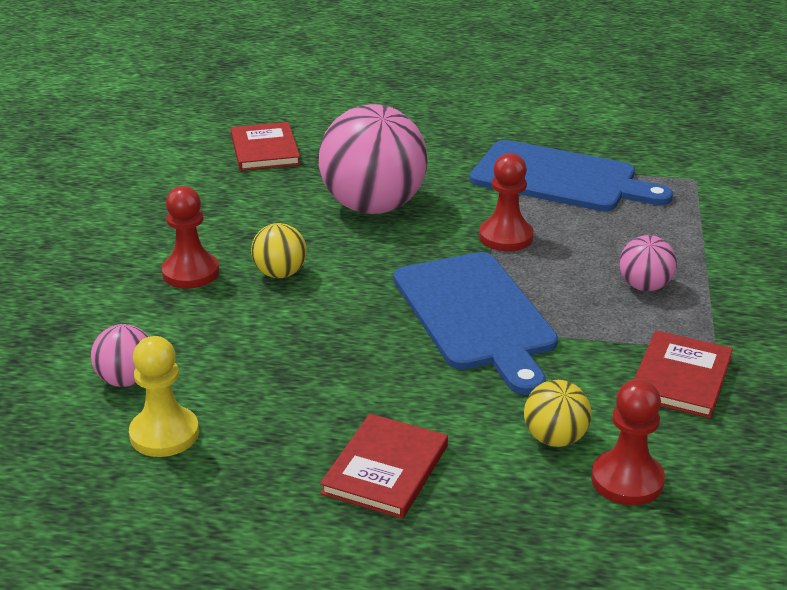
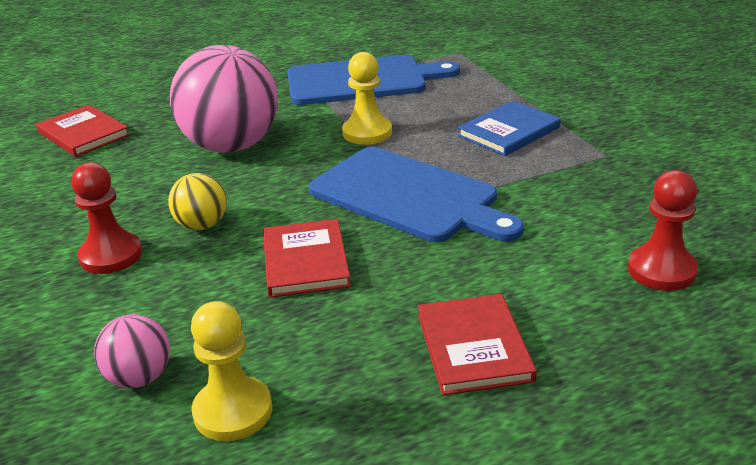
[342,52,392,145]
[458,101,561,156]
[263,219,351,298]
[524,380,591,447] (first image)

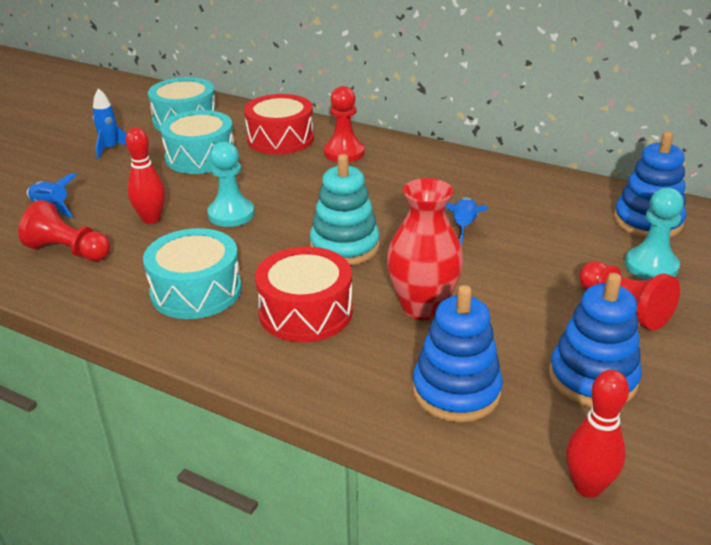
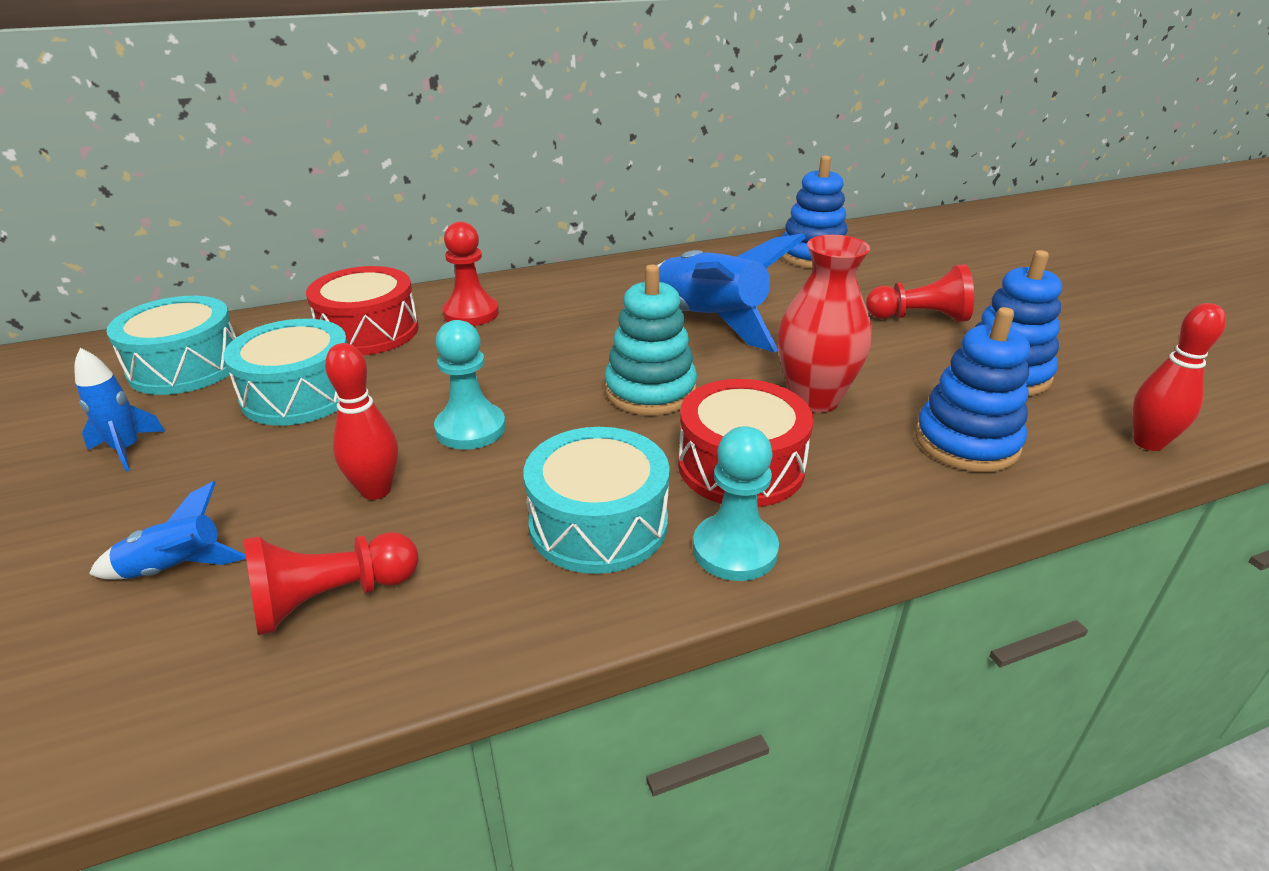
[693,427,779,581]
[644,233,806,352]

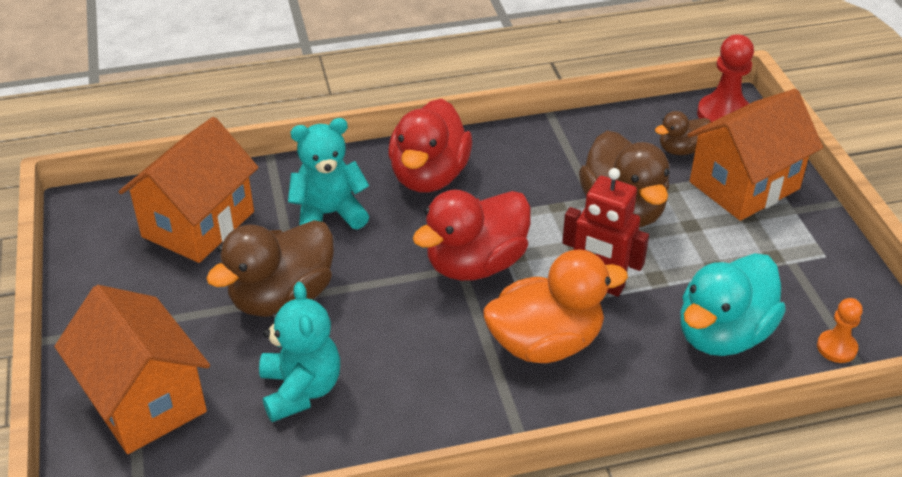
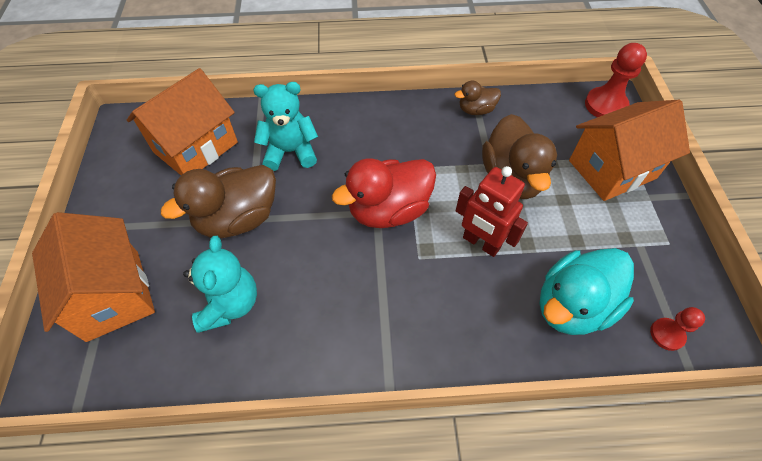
[388,99,472,192] (first image)
[455,81,501,115]
[483,250,628,363] (first image)
[650,307,705,351]

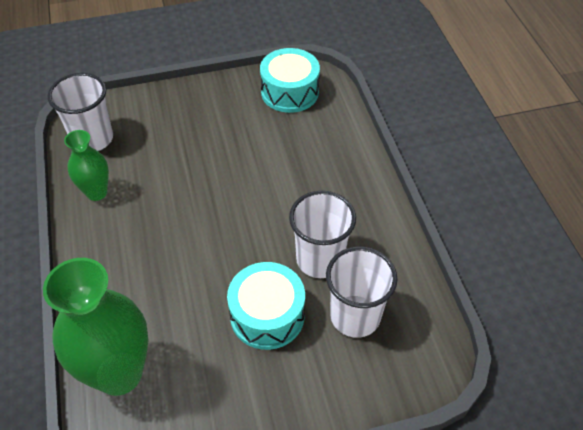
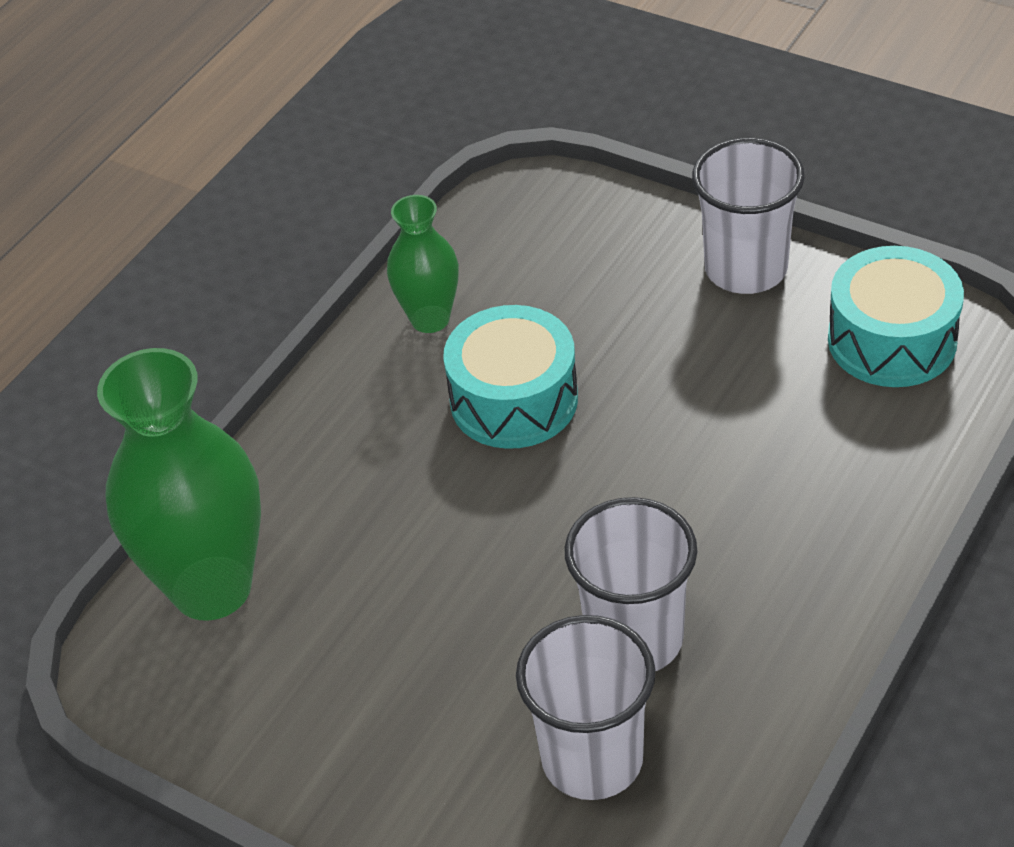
[692,138,805,294]
[443,305,578,449]

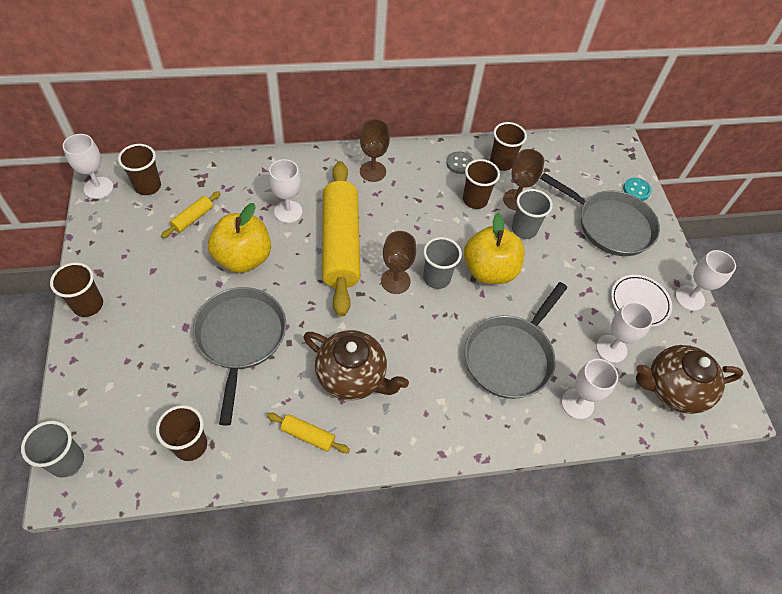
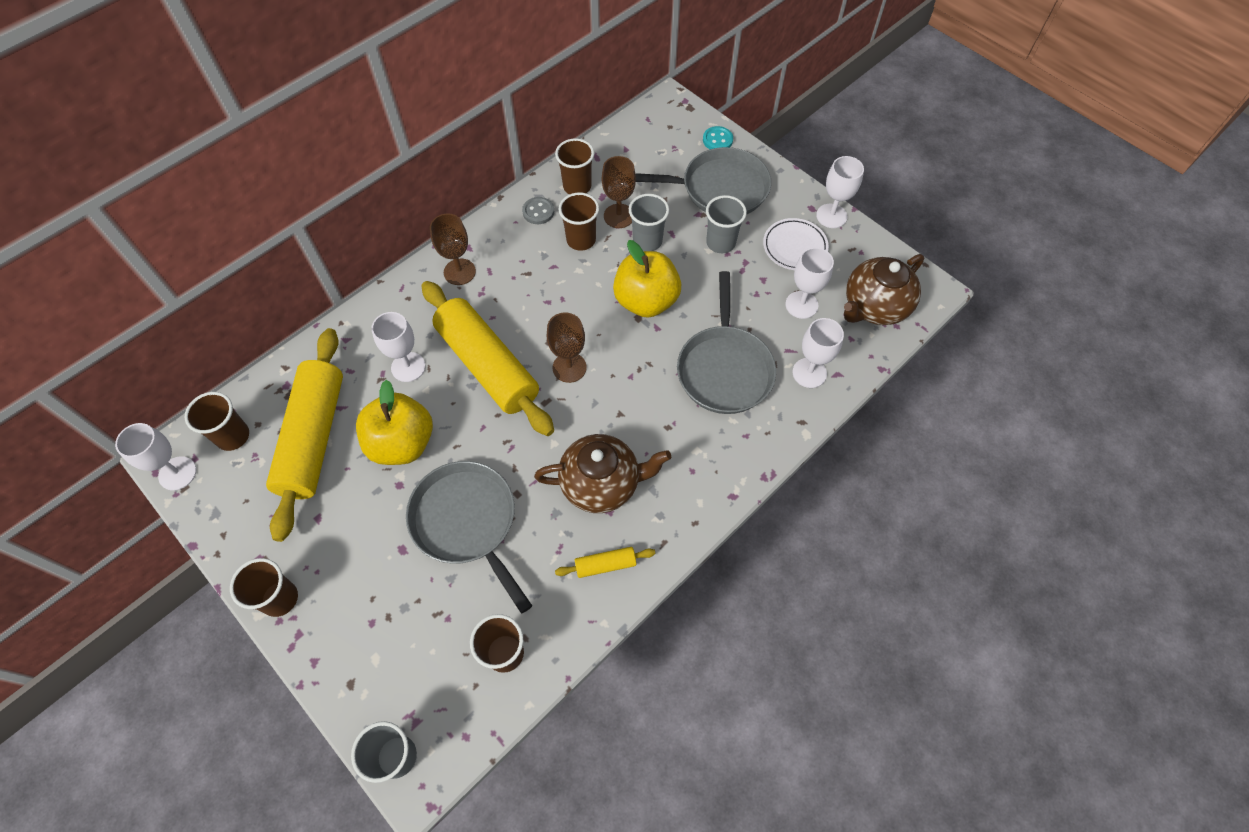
[266,328,343,542]
[706,195,747,253]

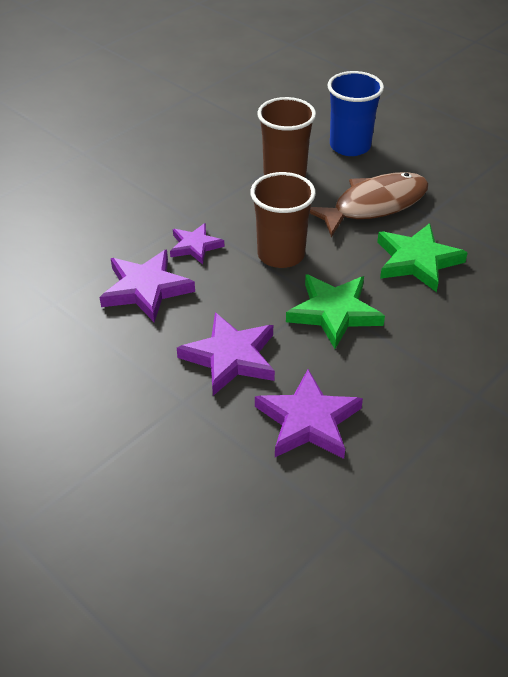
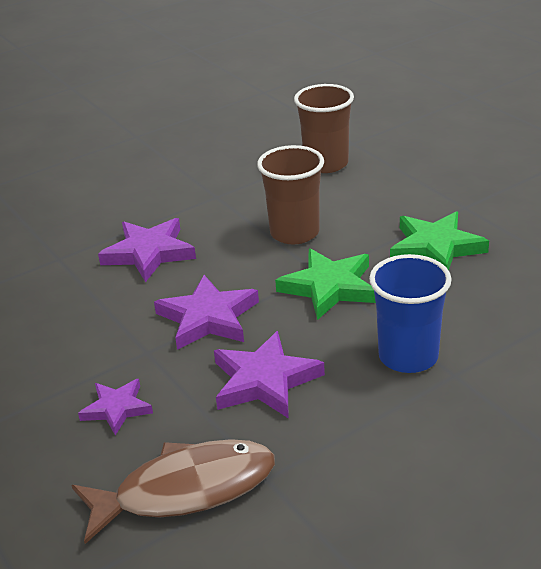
[369,254,452,373]
[71,439,275,544]
[78,379,153,436]

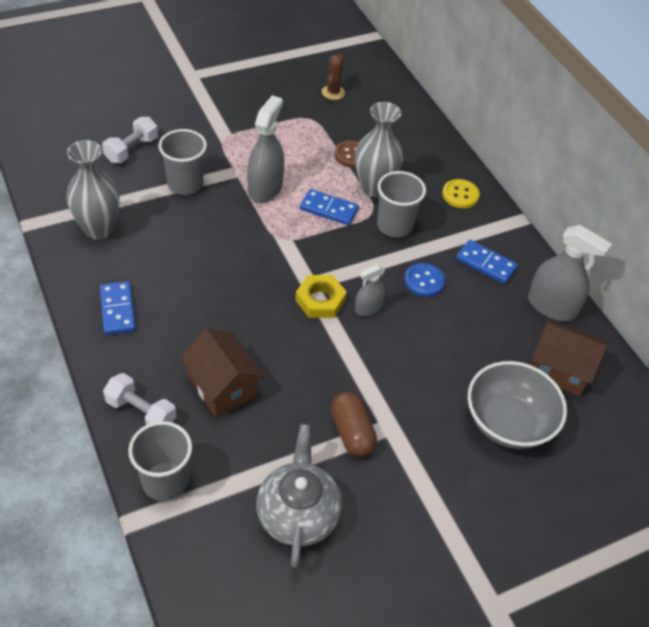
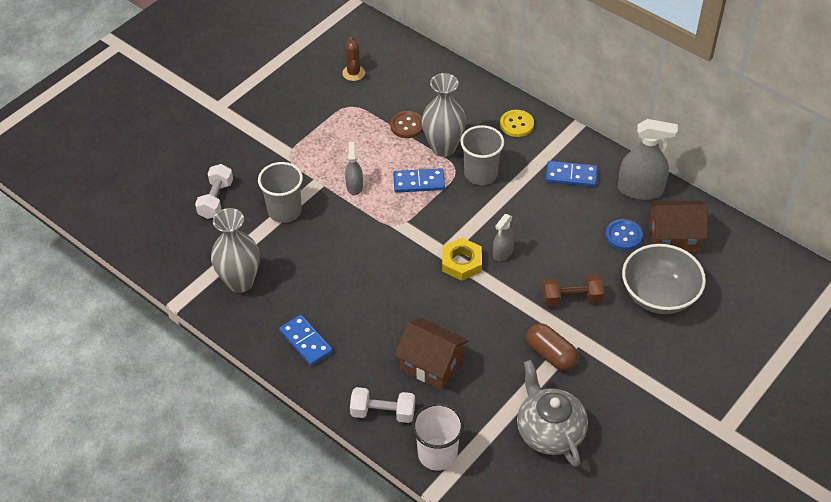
[345,142,363,195]
[605,219,643,250]
[412,403,464,471]
[542,275,604,306]

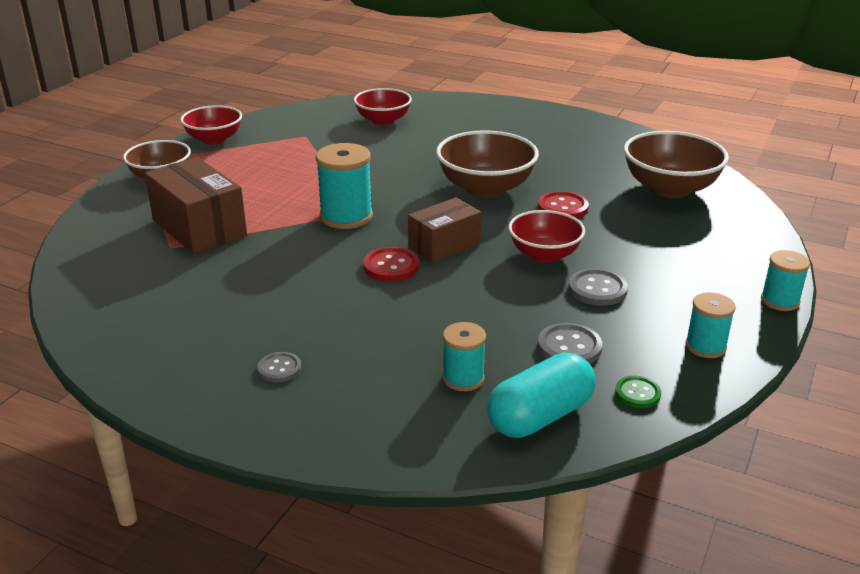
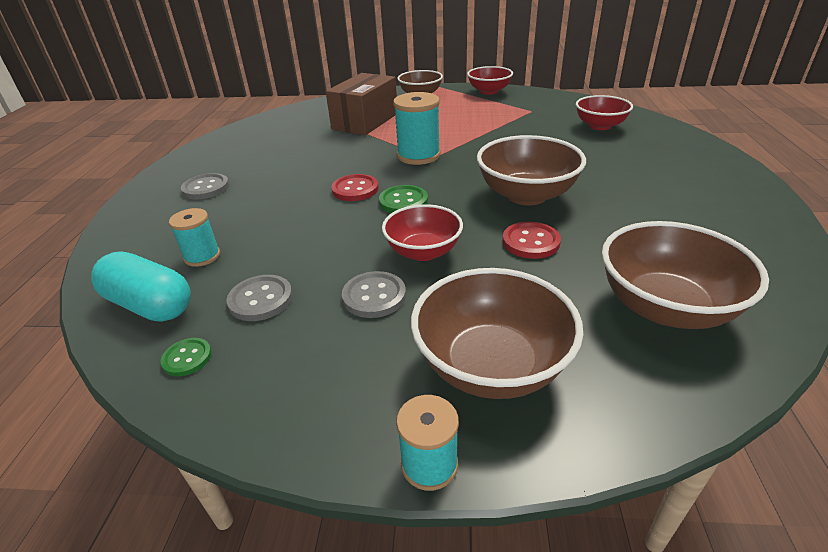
[379,185,428,213]
[685,292,736,358] (first image)
[181,173,229,199]
[411,268,584,399]

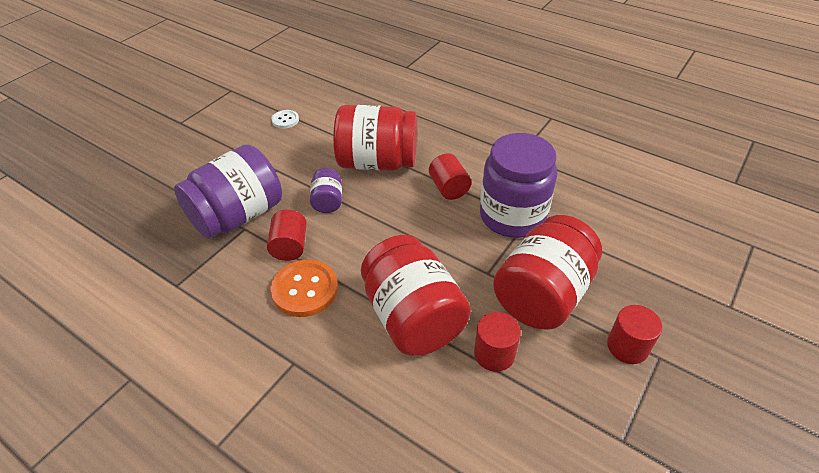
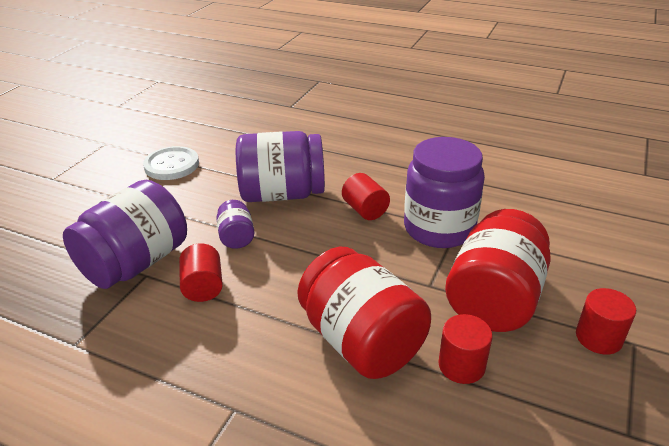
[236,131,325,202]
[143,146,199,180]
[270,260,338,317] (first image)

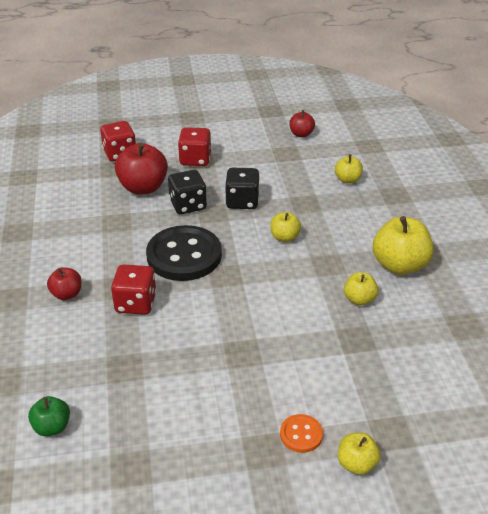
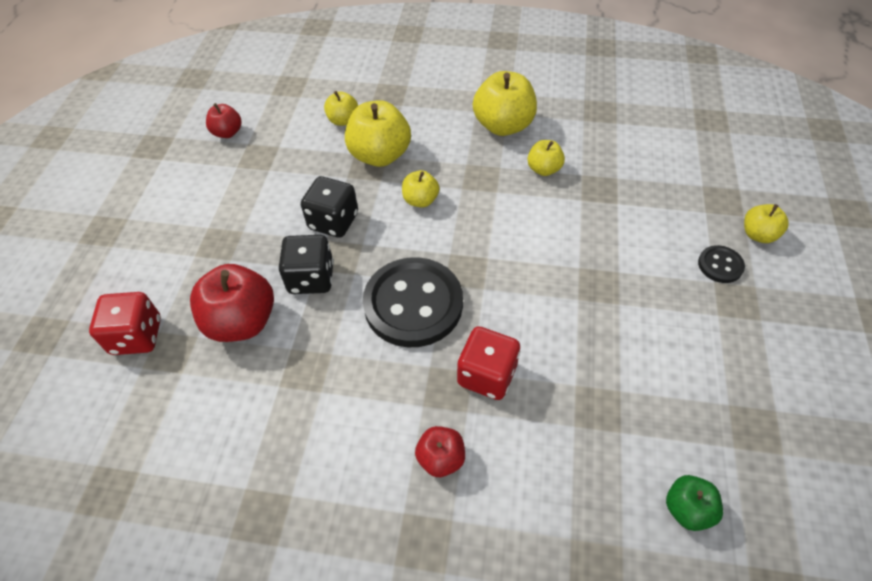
[178,127,211,166] (first image)
[698,245,745,283]
[345,100,411,167]

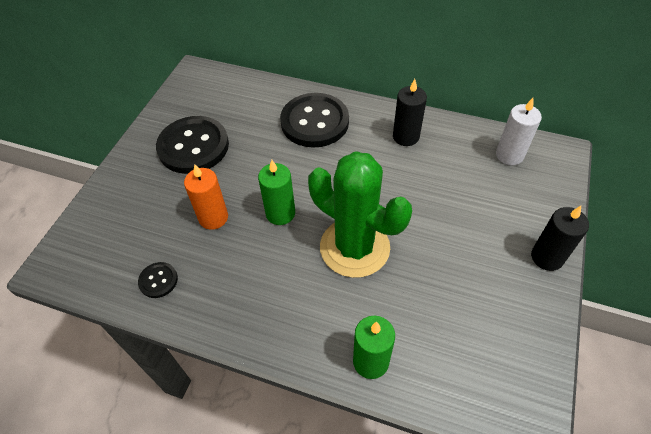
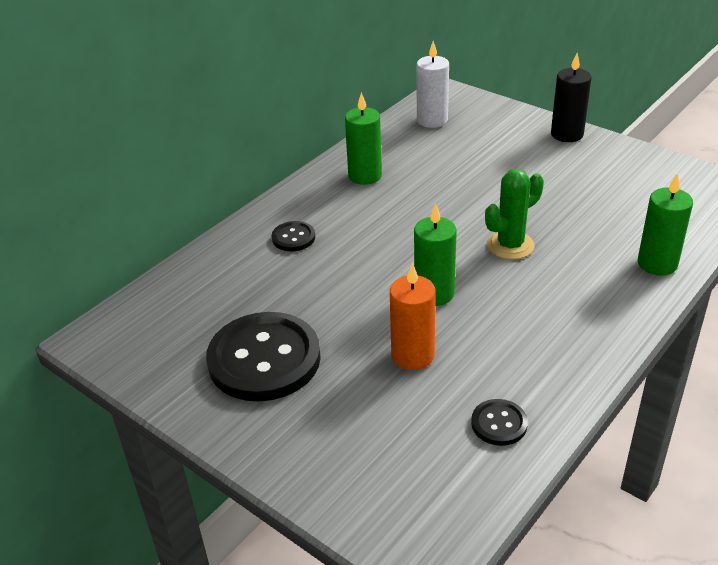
[345,92,382,185]
[272,221,315,251]
[485,169,544,260]

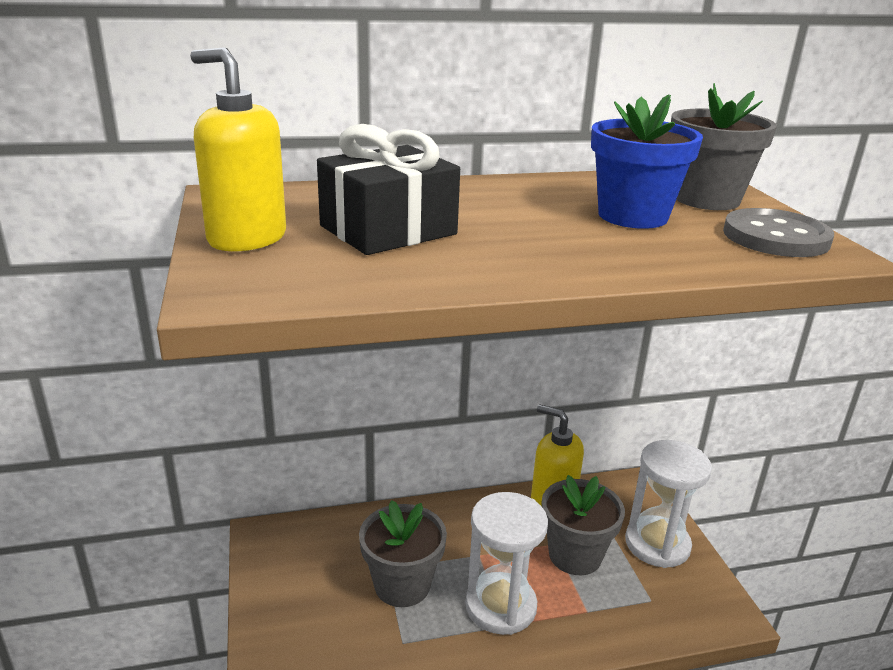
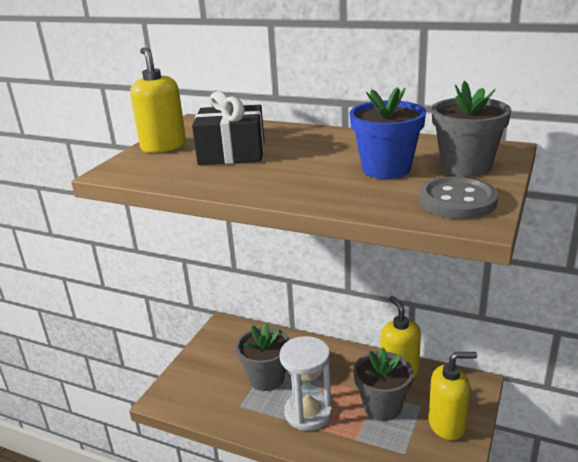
[428,352,477,440]

